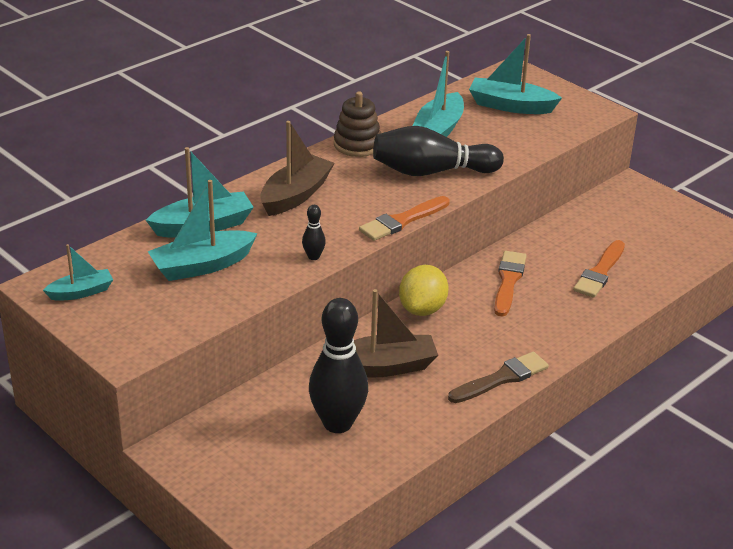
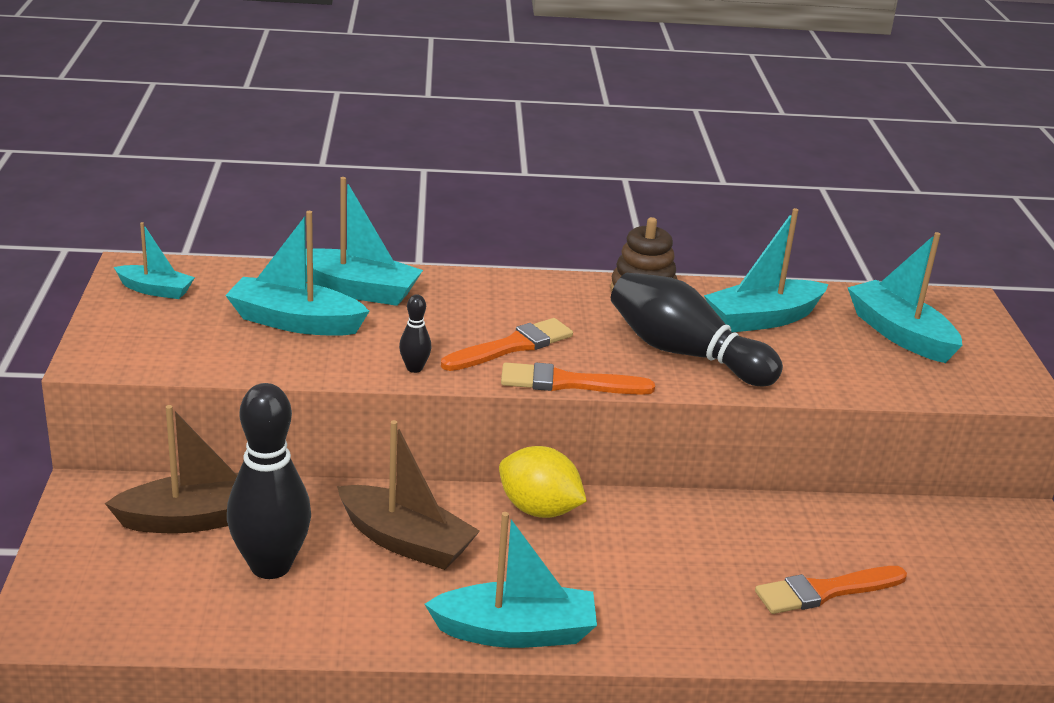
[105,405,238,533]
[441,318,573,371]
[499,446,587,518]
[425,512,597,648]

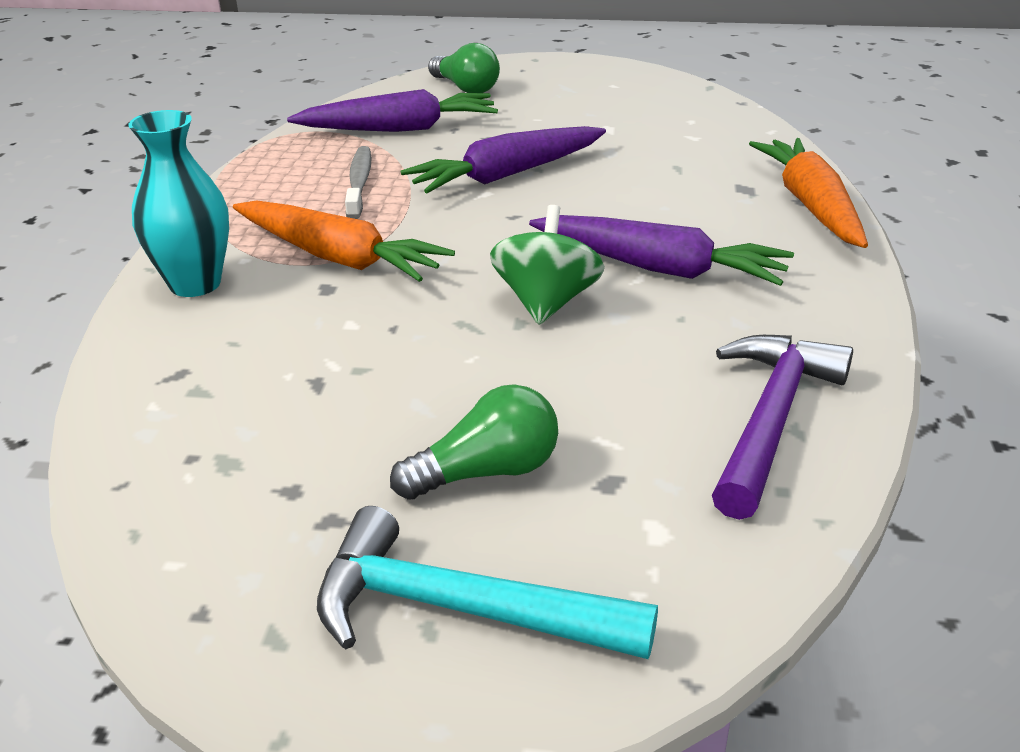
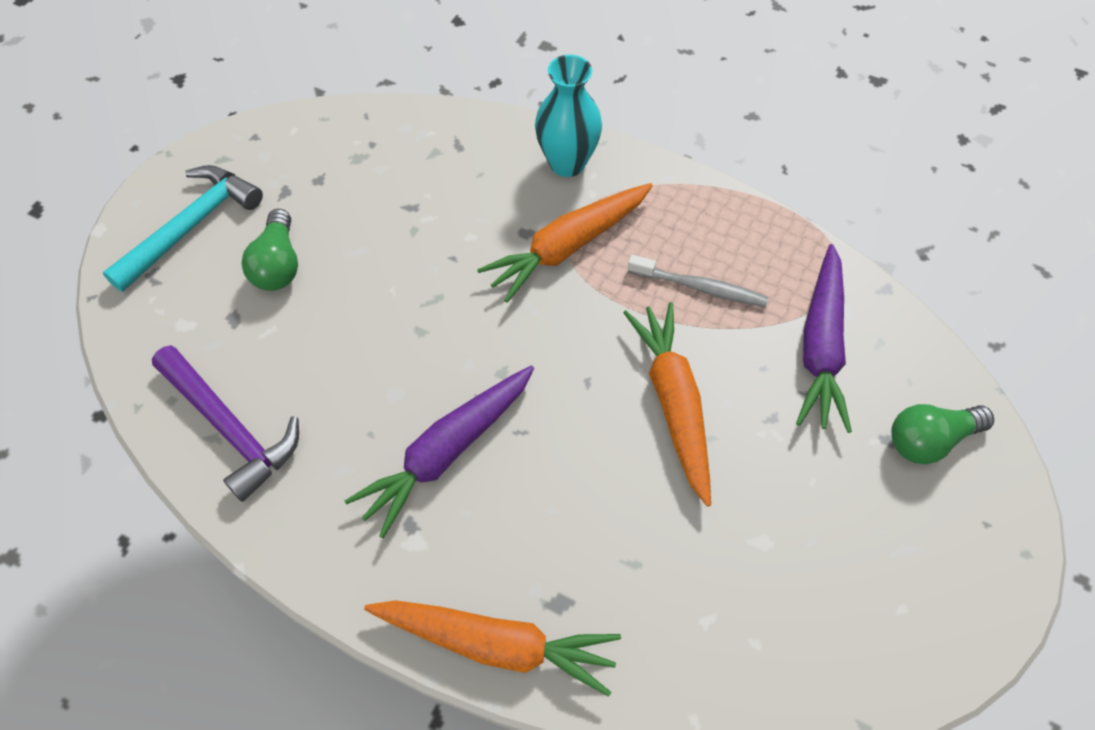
[623,302,711,507]
[490,205,605,325] (first image)

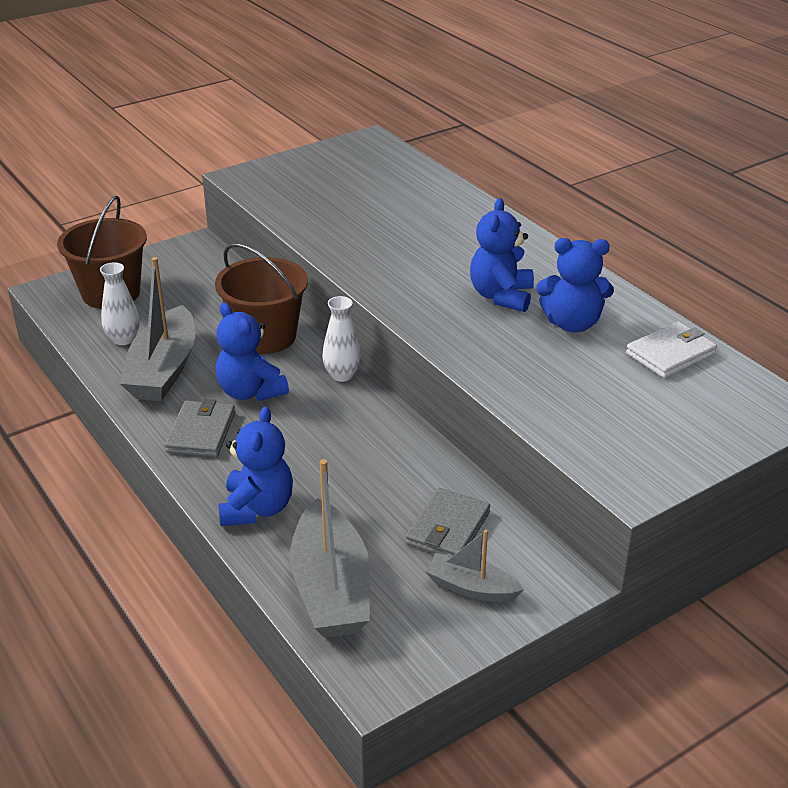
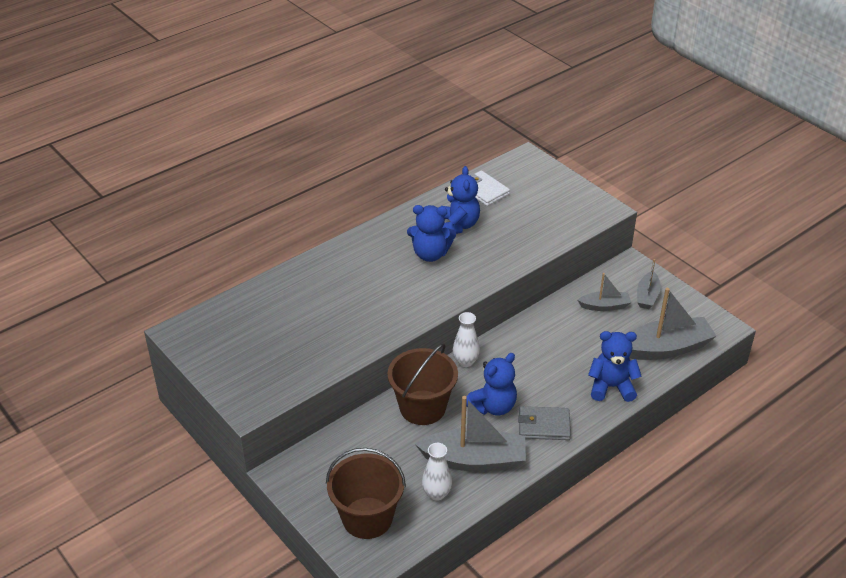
[578,273,631,311]

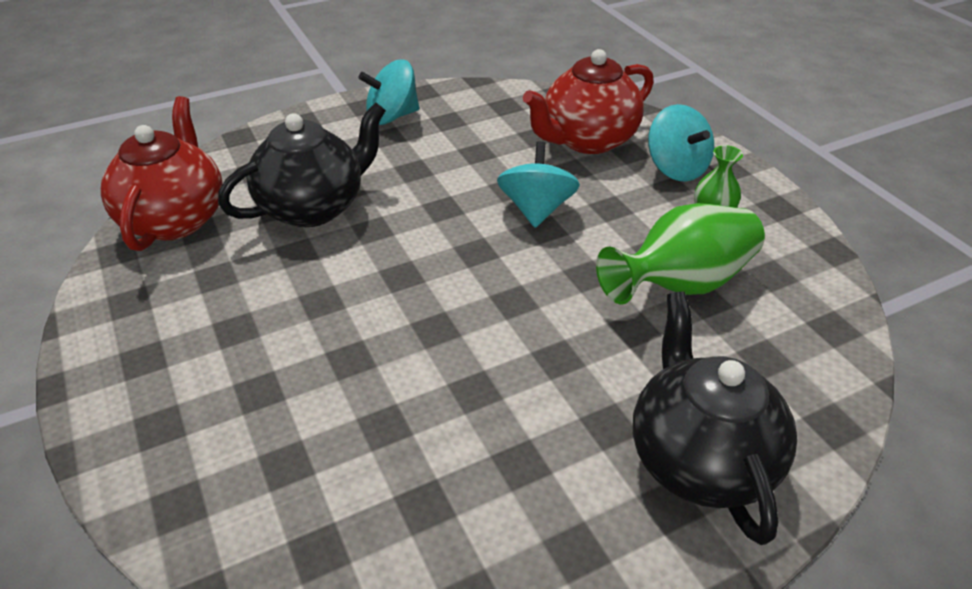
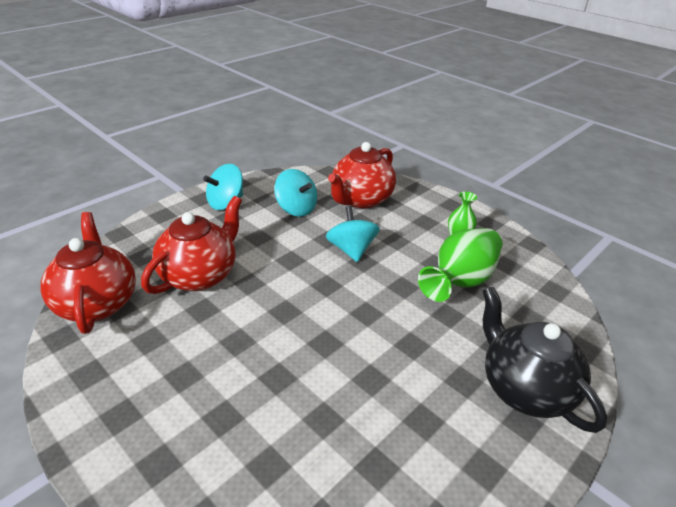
[141,196,242,294]
[274,169,317,217]

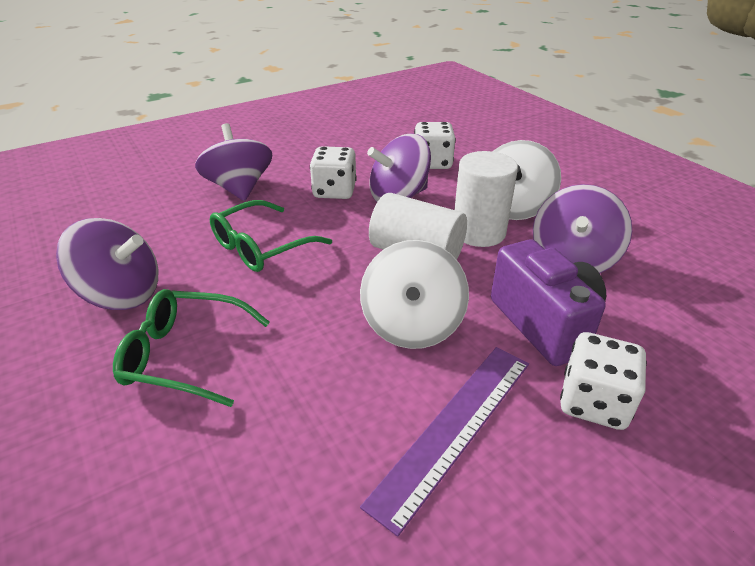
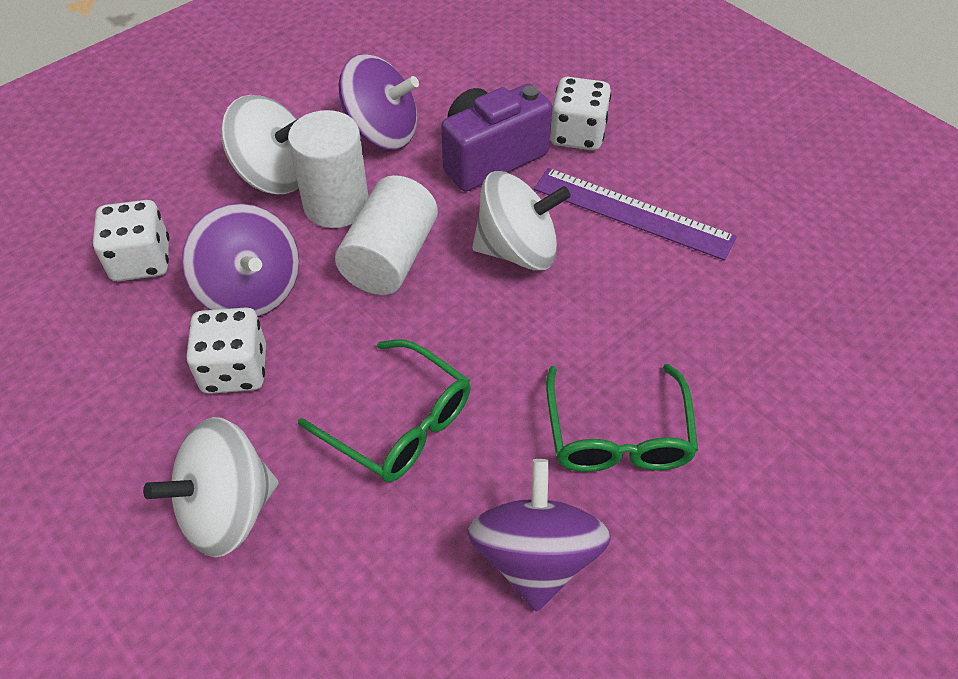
[143,417,278,557]

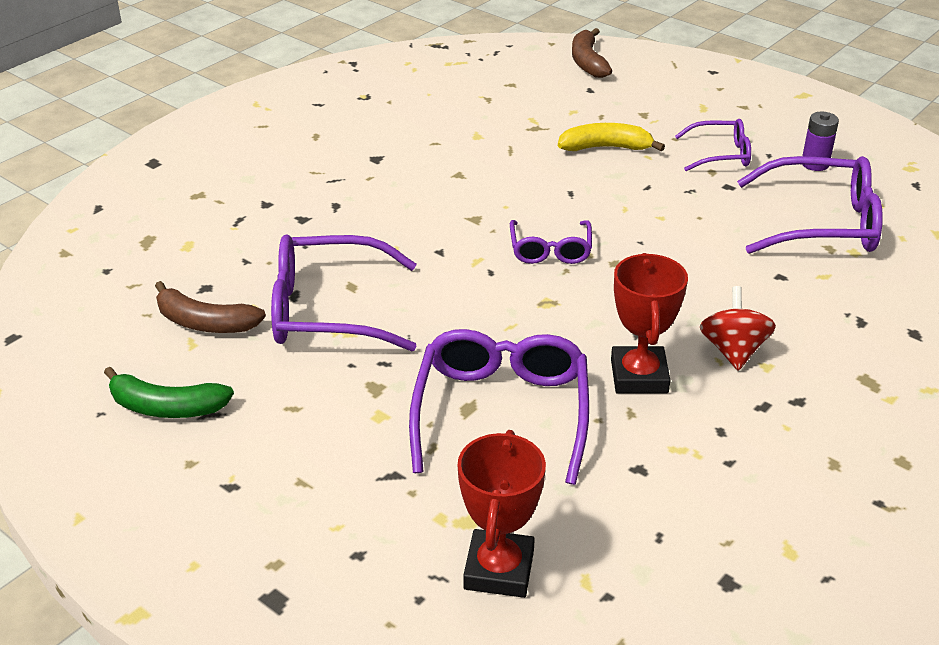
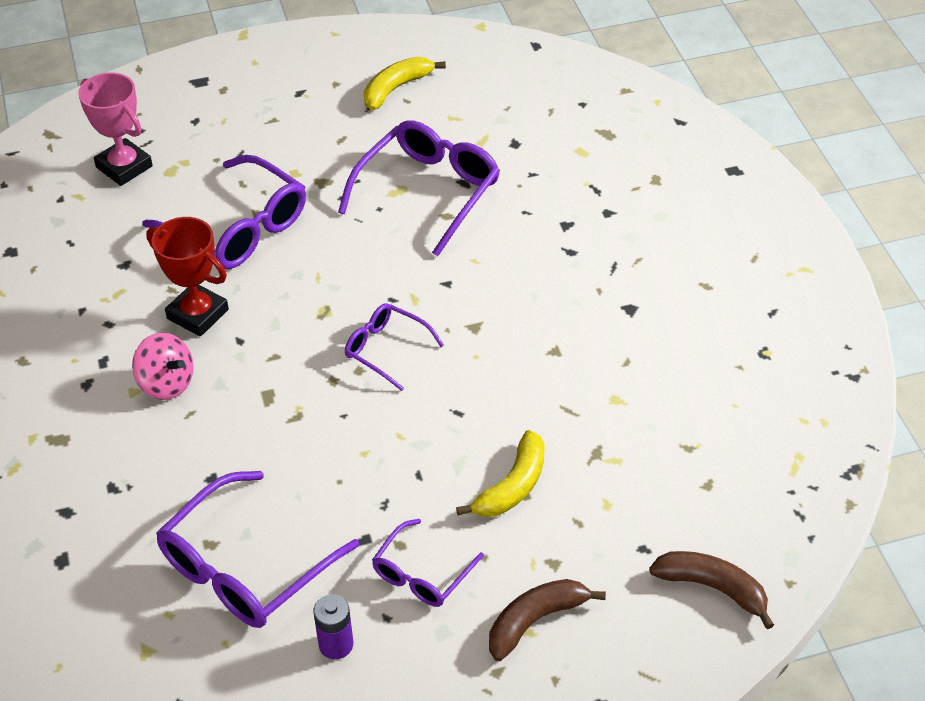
[489,579,606,661]
[132,332,194,400]
[364,57,446,110]
[78,73,153,186]

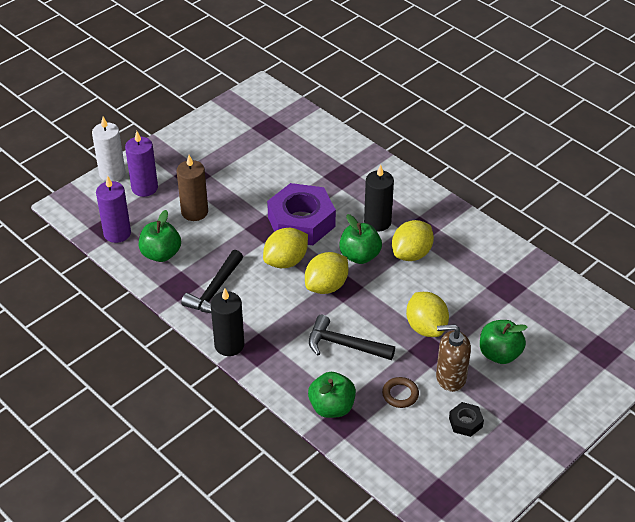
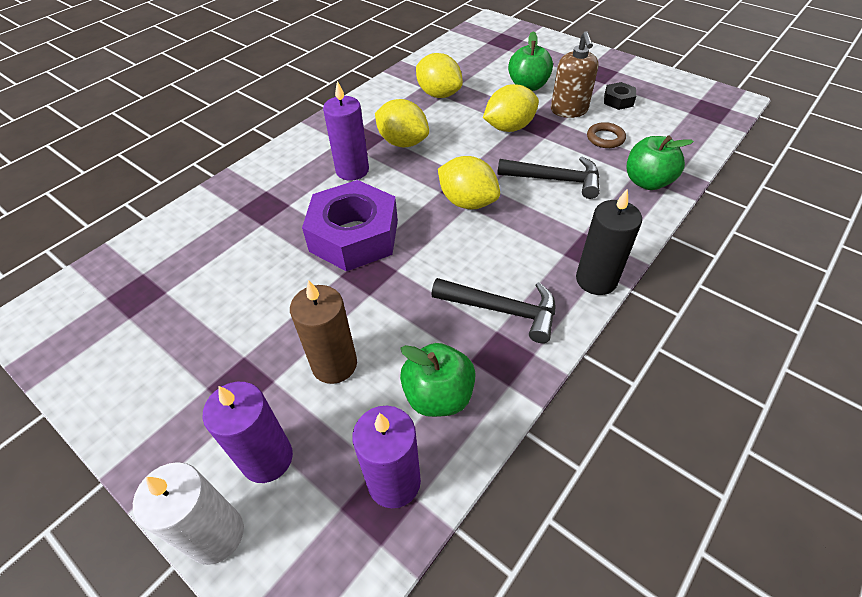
[323,81,369,181]
[339,214,382,264] (first image)
[416,53,463,98]
[497,157,600,199]

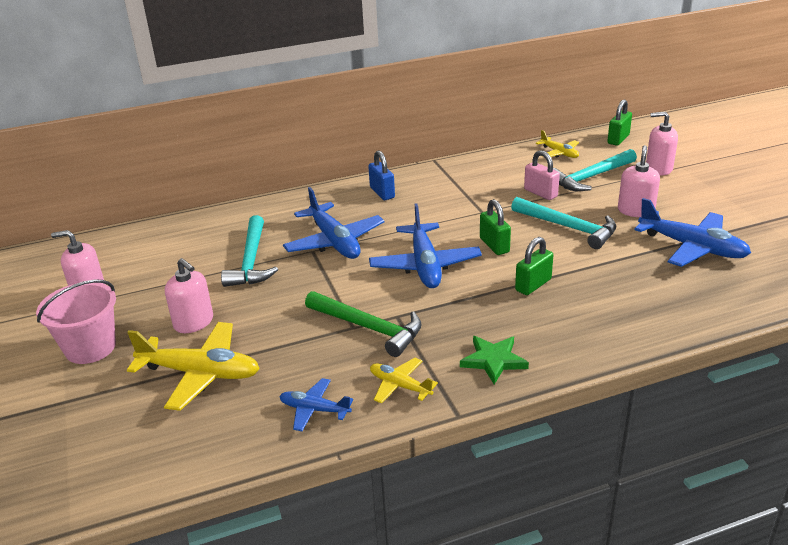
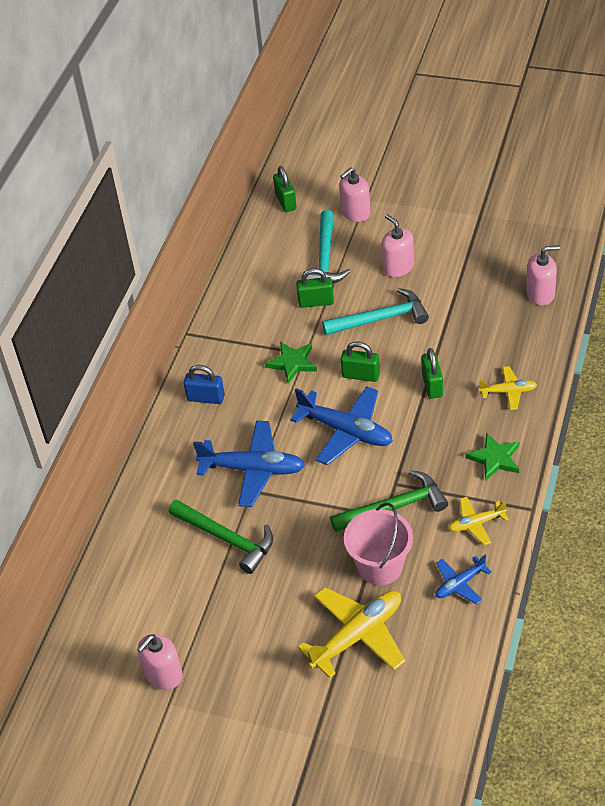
[479,366,537,410]
[296,268,334,308]
[634,198,751,267] (first image)
[168,499,273,574]
[526,245,560,305]
[344,503,413,585]
[265,342,317,383]

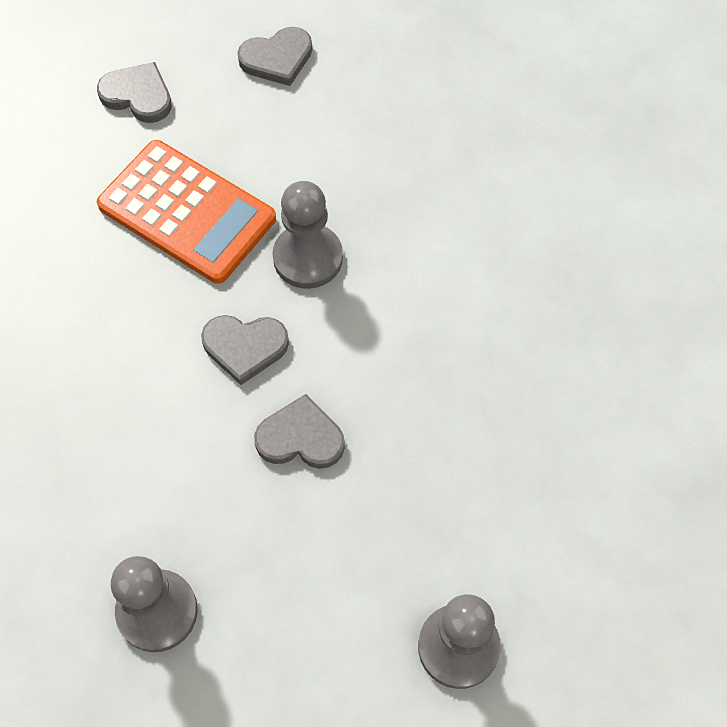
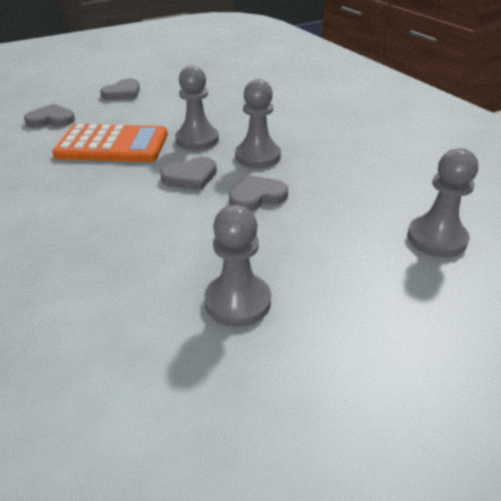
[235,79,281,168]

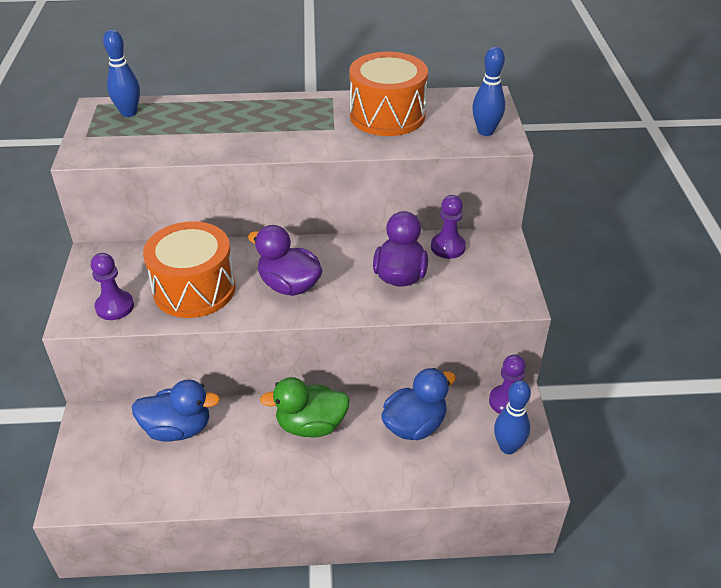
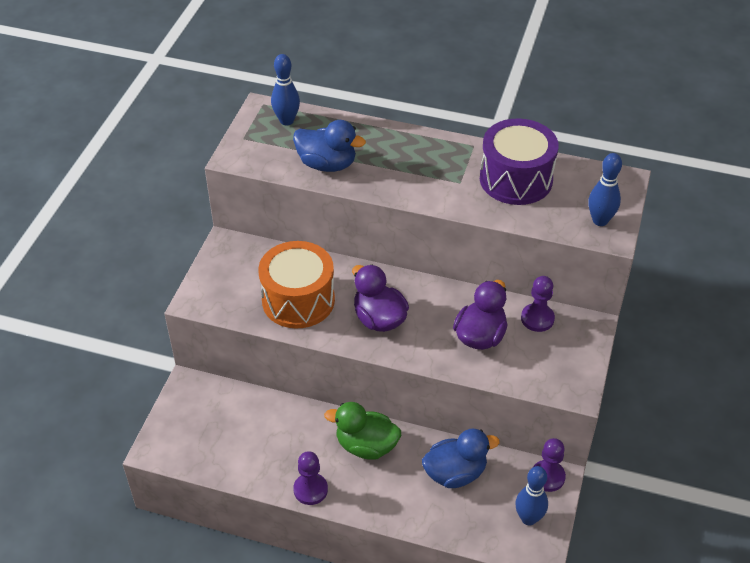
[480,118,559,205]
[293,451,328,505]
[293,120,366,172]

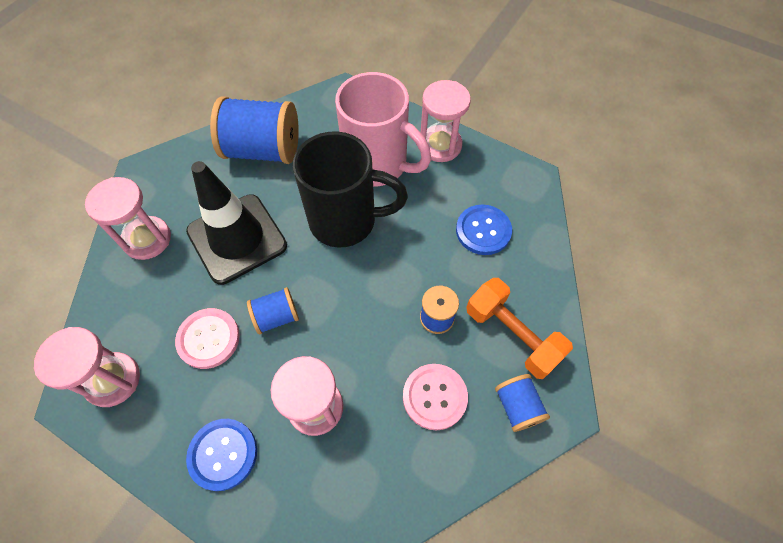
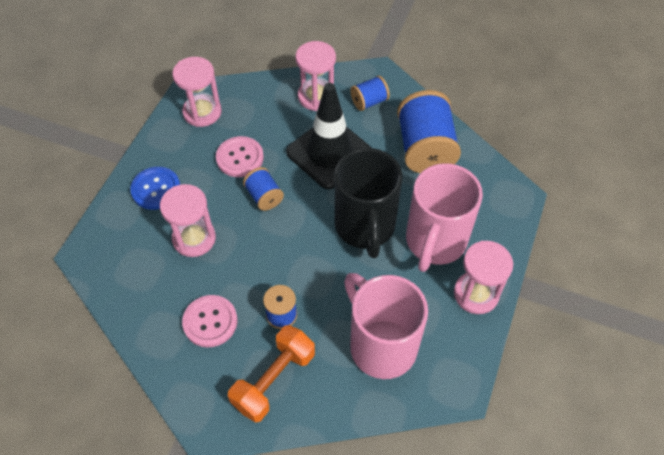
[344,273,428,379]
[350,76,390,111]

